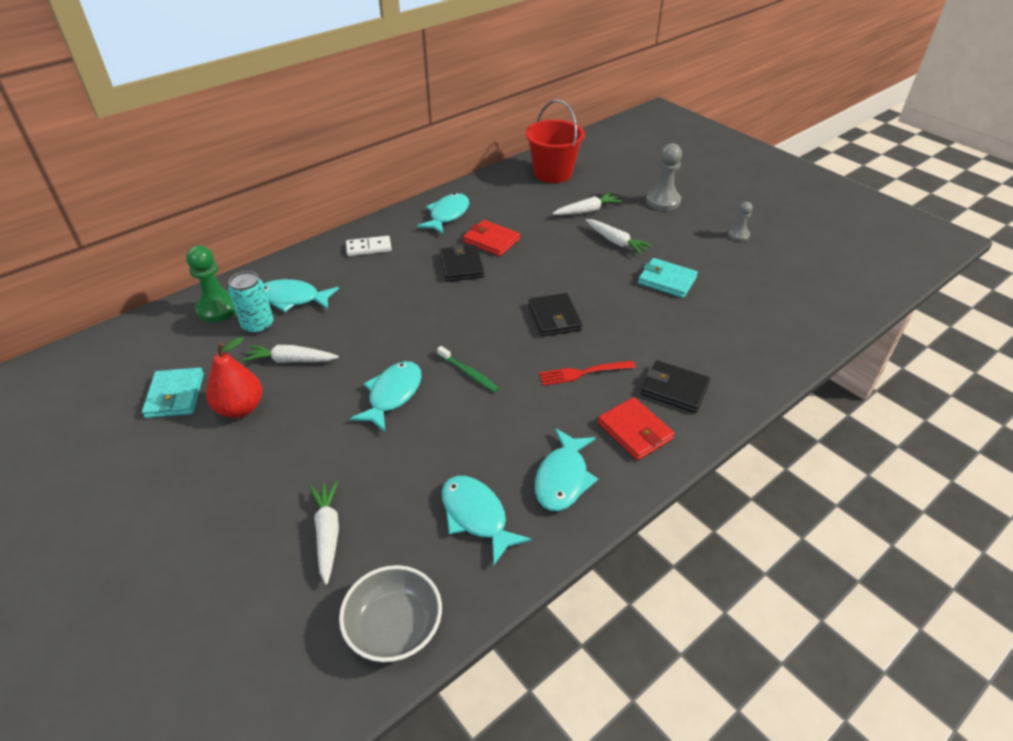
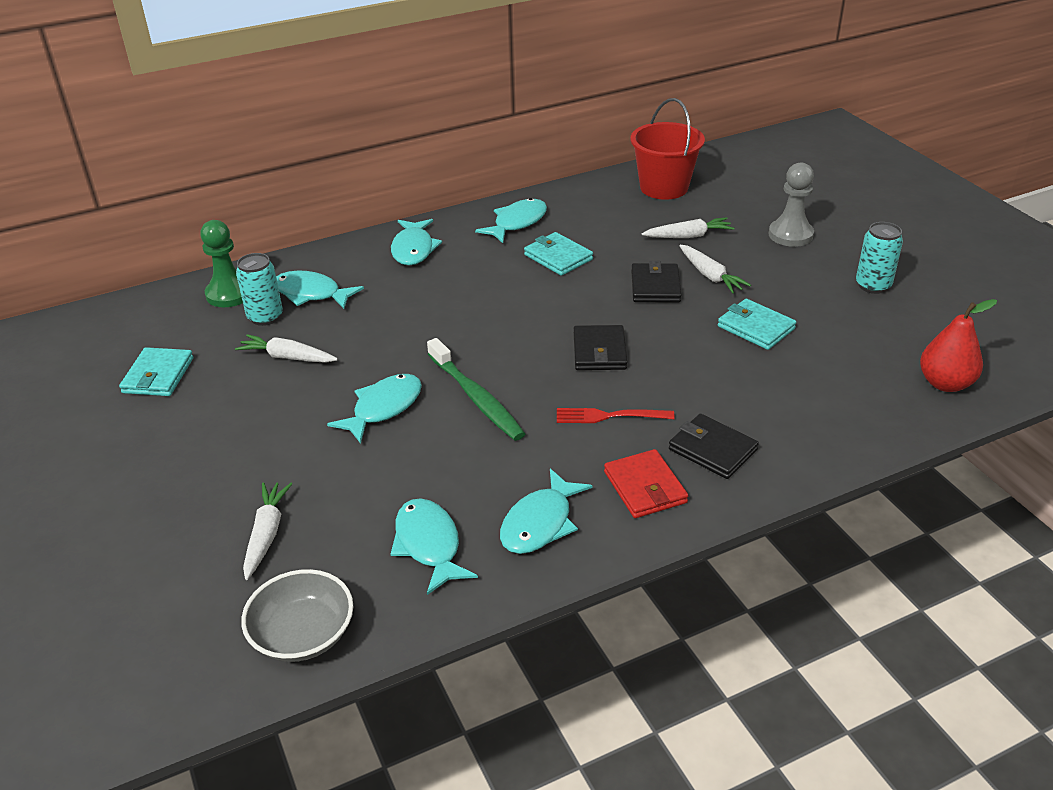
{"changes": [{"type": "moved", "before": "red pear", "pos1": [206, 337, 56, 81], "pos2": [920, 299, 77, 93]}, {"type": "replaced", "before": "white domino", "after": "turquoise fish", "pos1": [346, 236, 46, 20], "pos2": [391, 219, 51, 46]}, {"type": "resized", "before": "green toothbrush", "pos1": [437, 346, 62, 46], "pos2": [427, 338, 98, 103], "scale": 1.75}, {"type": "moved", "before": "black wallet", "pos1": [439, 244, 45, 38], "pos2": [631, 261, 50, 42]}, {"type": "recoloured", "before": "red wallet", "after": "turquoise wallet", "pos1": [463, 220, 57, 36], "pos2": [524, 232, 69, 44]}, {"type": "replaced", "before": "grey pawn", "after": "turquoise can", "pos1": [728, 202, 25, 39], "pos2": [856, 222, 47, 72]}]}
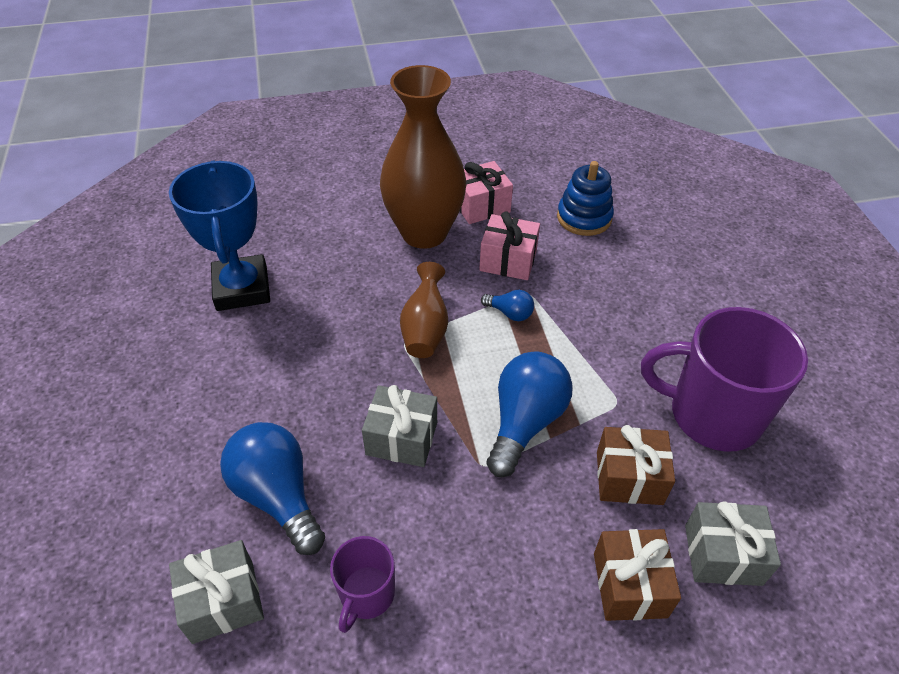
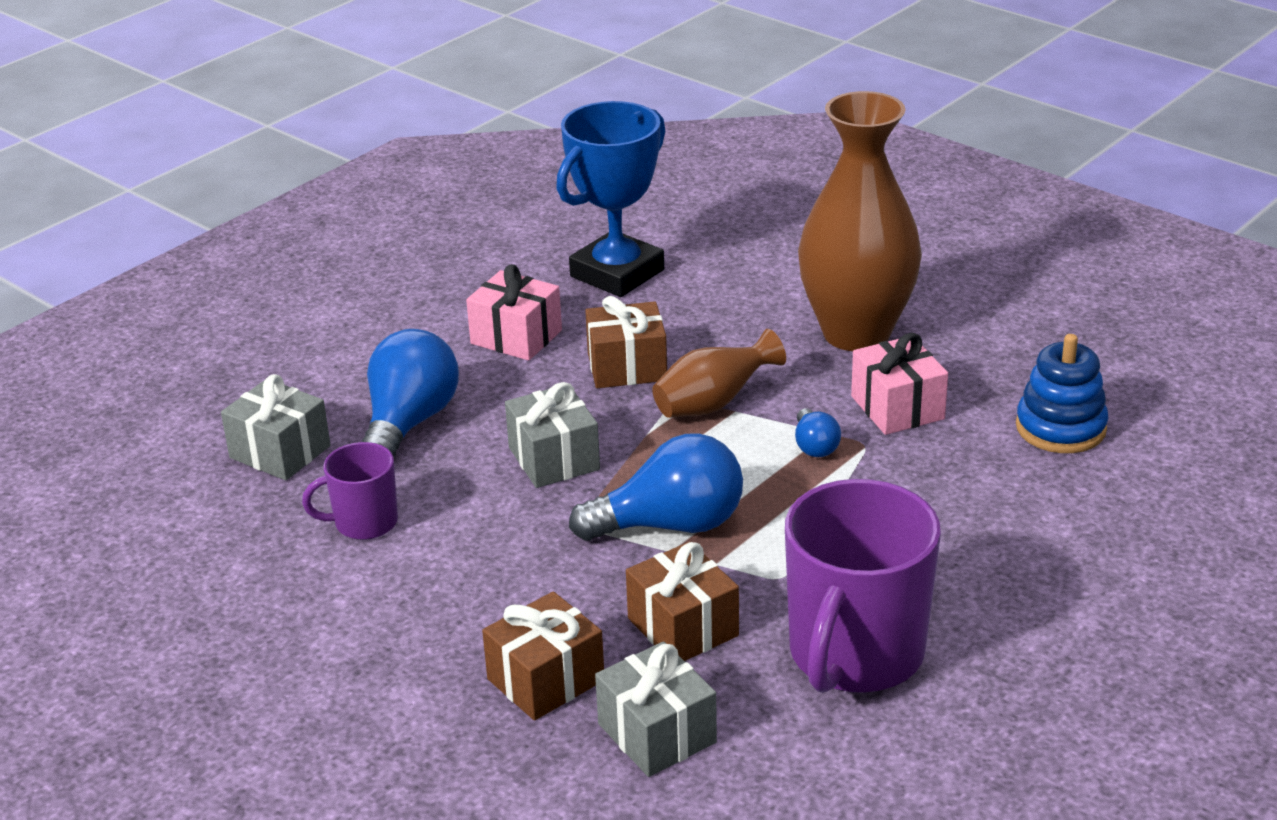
{"changes": [{"type": "moved", "before": "pink gift", "pos1": [460, 161, 53, 63], "pos2": [466, 264, 96, 97]}, {"type": "turned", "before": "purple mug", "pos1": [641, 307, 167, 145], "pos2": [785, 479, 156, 214], "turn": -135}, {"type": "added", "after": "brown gift", "pos2": [585, 296, 82, 92]}]}
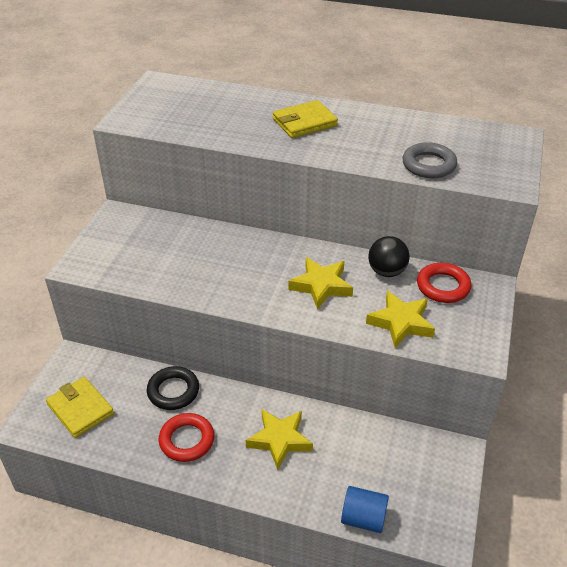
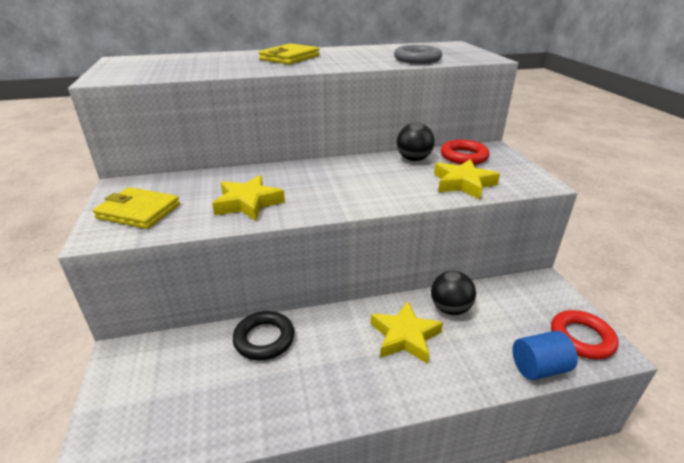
{"changes": [{"type": "moved", "before": "yellow wallet", "pos1": [46, 377, 68, 61], "pos2": [93, 187, 87, 42]}, {"type": "moved", "before": "red ring", "pos1": [159, 413, 55, 49], "pos2": [551, 310, 68, 49]}, {"type": "moved", "before": "yellow star", "pos1": [288, 257, 65, 53], "pos2": [212, 175, 73, 46]}, {"type": "added", "after": "black ball", "pos2": [431, 271, 45, 44]}]}
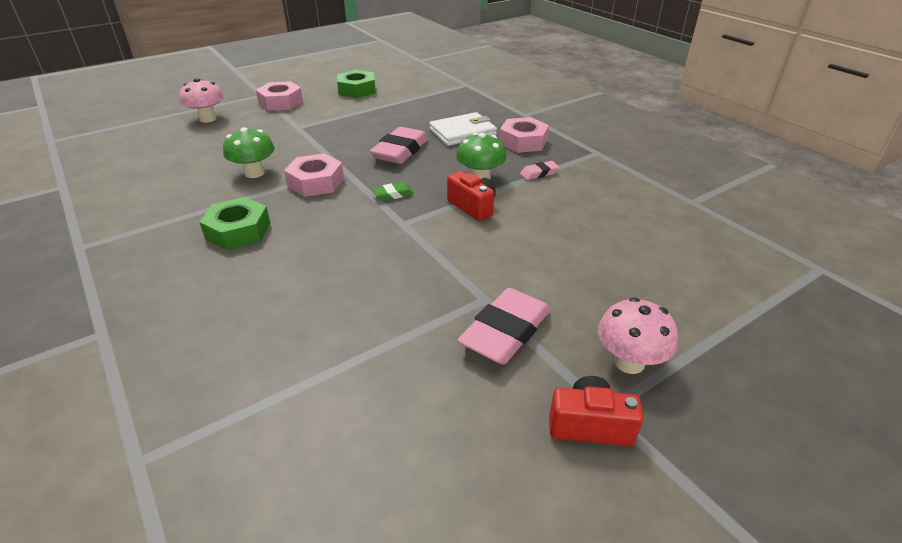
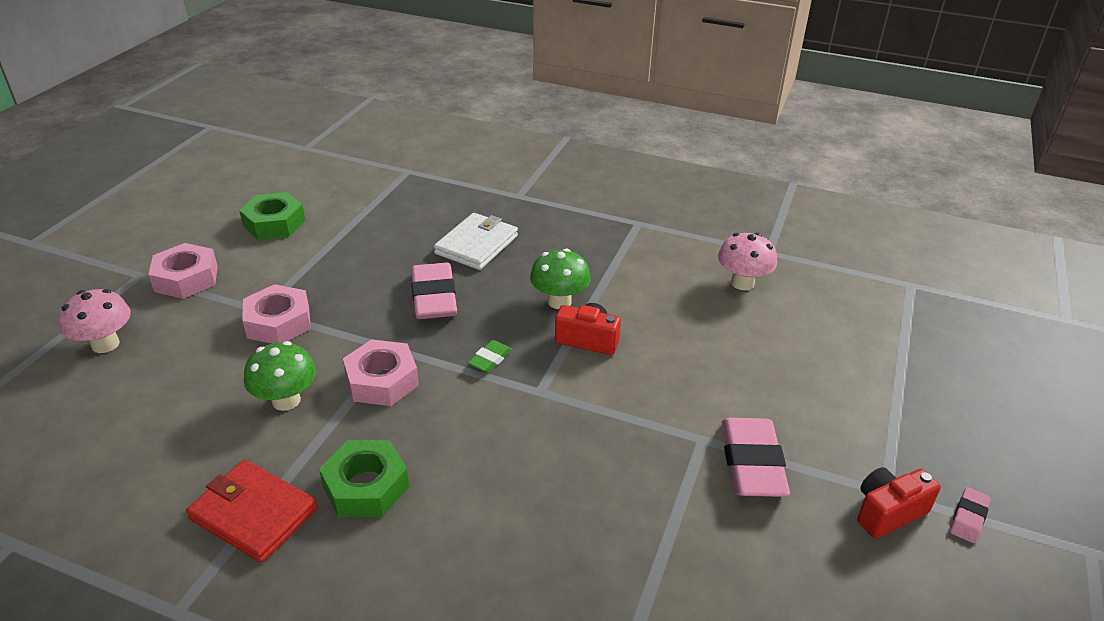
{"changes": [{"type": "moved", "before": "pink nut", "pos1": [500, 117, 49, 36], "pos2": [242, 284, 69, 60]}, {"type": "moved", "before": "pink eraser", "pos1": [520, 161, 39, 19], "pos2": [950, 487, 41, 56]}, {"type": "moved", "before": "pink mushroom", "pos1": [598, 297, 80, 77], "pos2": [718, 233, 59, 57]}, {"type": "added", "after": "red wallet", "pos2": [186, 460, 132, 103]}]}
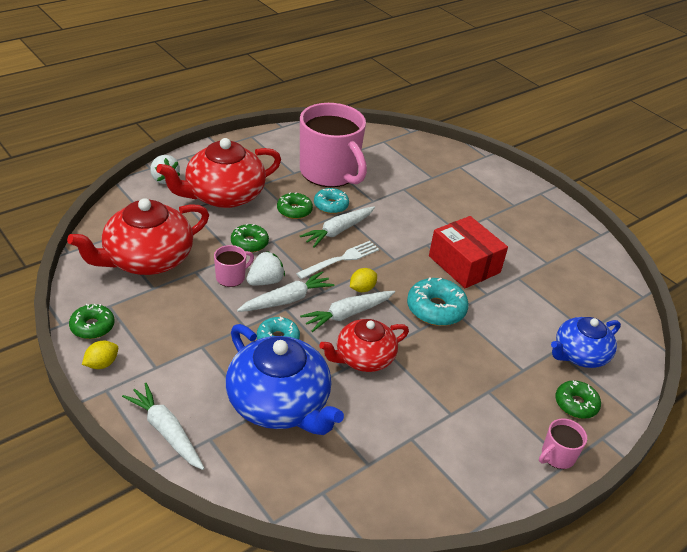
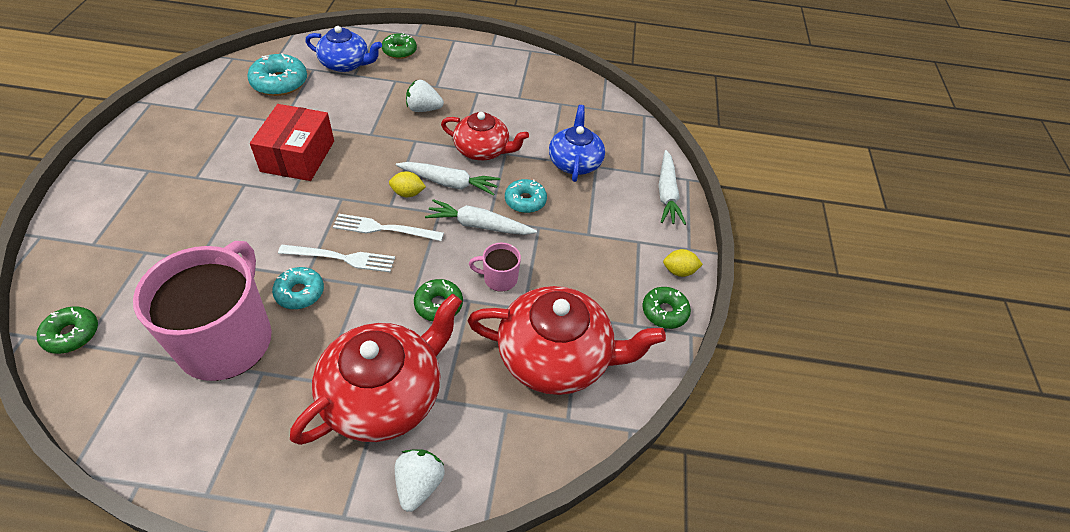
{"changes": [{"type": "turned", "before": "red teapot", "pos1": [156, 138, 125, 70], "pos2": [290, 294, 172, 151], "turn": -60}, {"type": "resized", "before": "blue teapot", "pos1": [225, 324, 119, 111], "pos2": [549, 105, 56, 77], "scale": 0.63}, {"type": "moved", "before": "white strawberry", "pos1": [246, 251, 39, 34], "pos2": [406, 80, 38, 32]}, {"type": "moved", "before": "green donut", "pos1": [277, 192, 36, 27], "pos2": [37, 306, 61, 48]}, {"type": "replaced", "before": "white carrot", "after": "white fork", "pos1": [300, 207, 75, 41], "pos2": [278, 245, 117, 27]}, {"type": "moved", "before": "turquoise donut", "pos1": [407, 277, 62, 49], "pos2": [247, 53, 60, 43]}, {"type": "removed", "before": "pink mug", "pos1": [539, 418, 48, 51]}]}
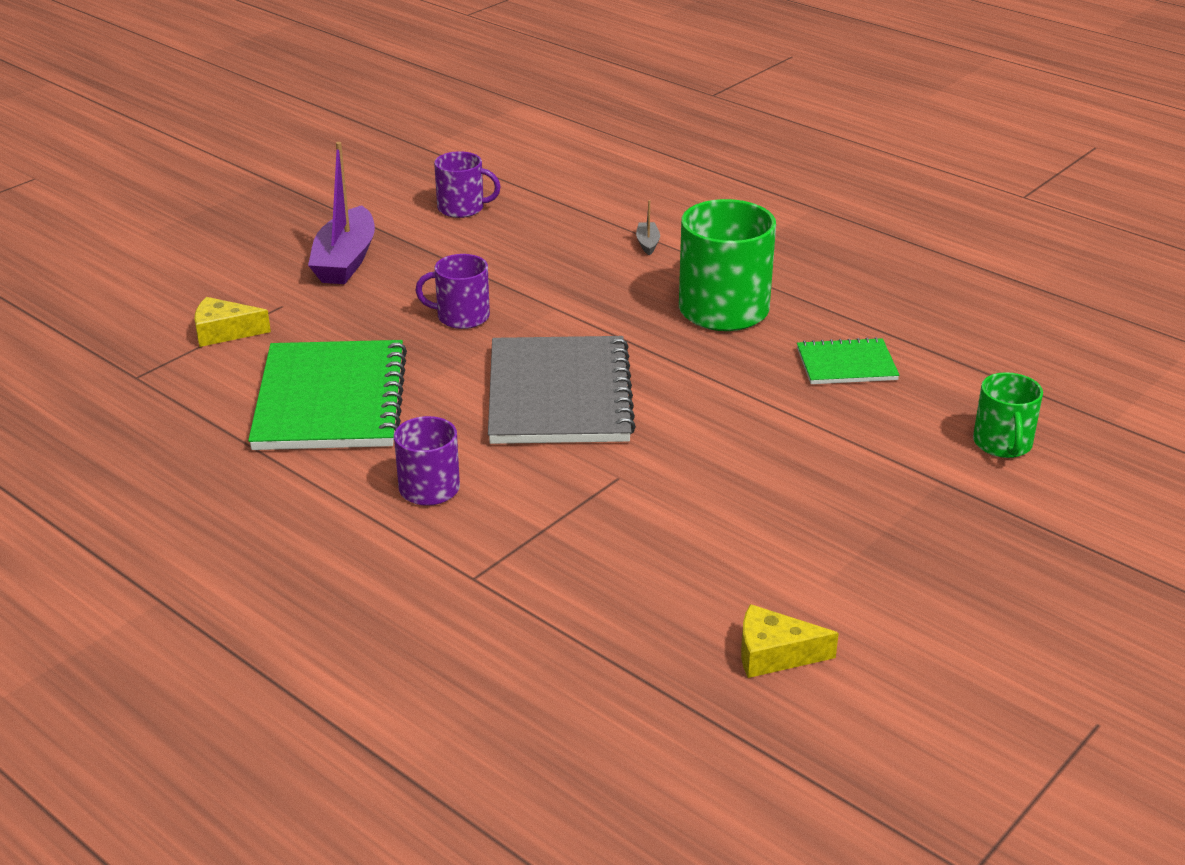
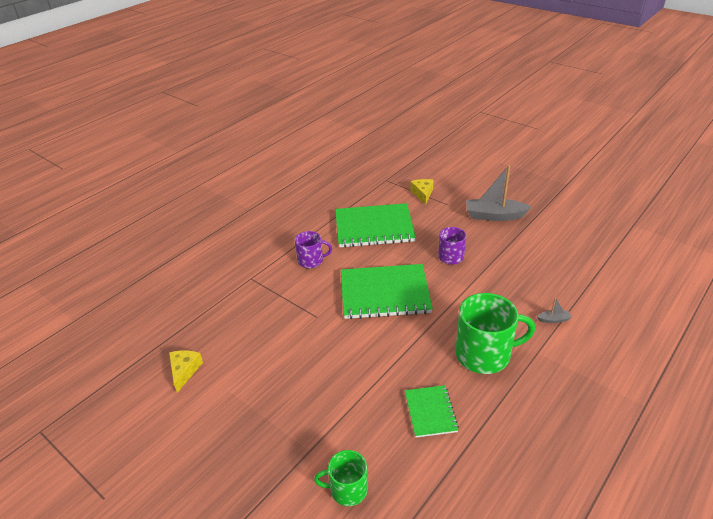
{"changes": [{"type": "recoloured", "before": "purple boat", "after": "grey boat", "pos1": [308, 142, 67, 142], "pos2": [466, 165, 65, 56]}, {"type": "removed", "before": "purple mug", "pos1": [434, 151, 67, 67]}, {"type": "recoloured", "before": "grey notebook", "after": "green notebook", "pos1": [488, 336, 148, 108], "pos2": [341, 264, 92, 55]}]}
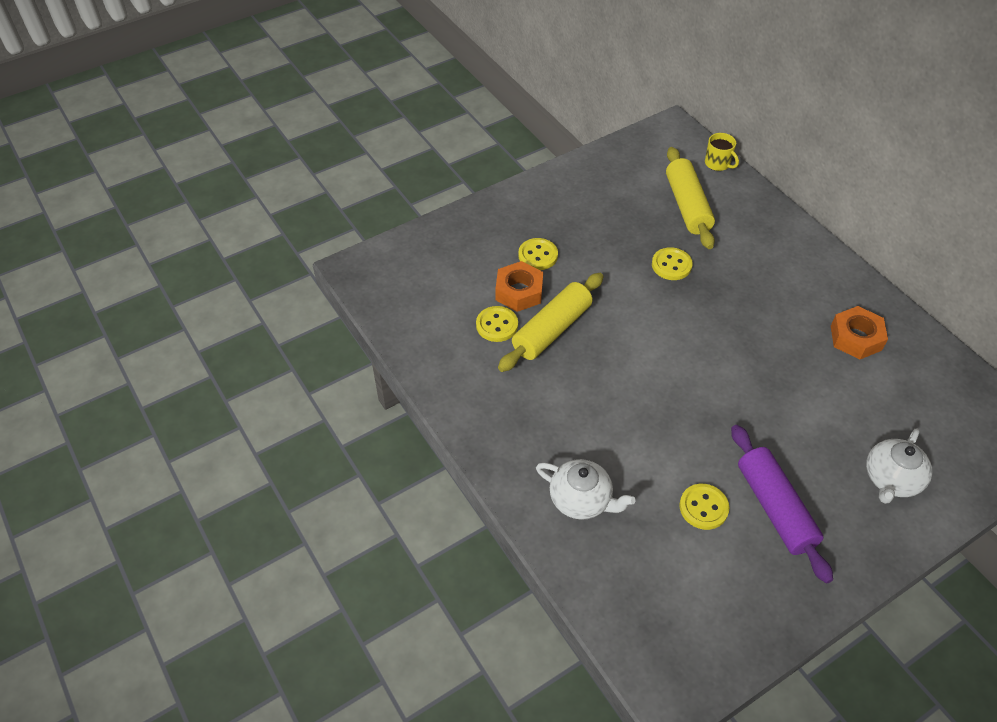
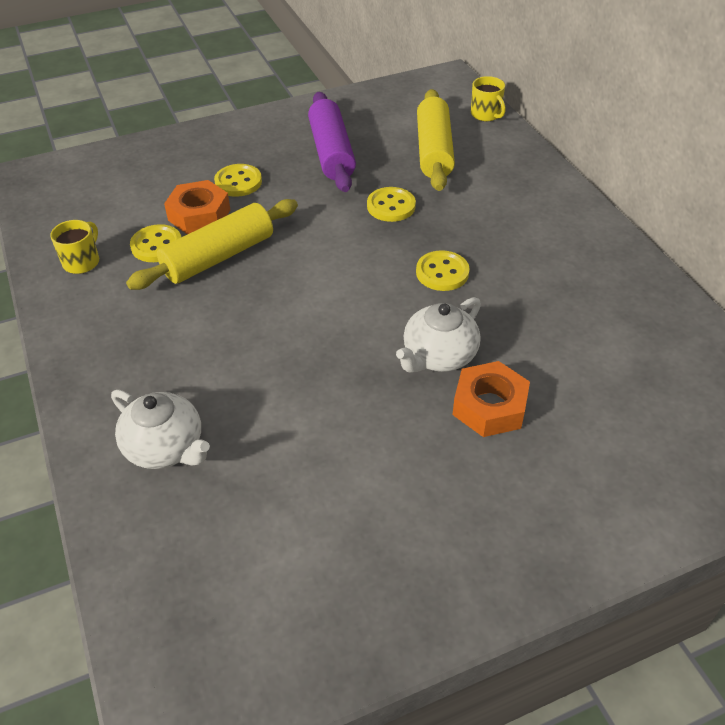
{"changes": [{"type": "moved", "before": "yellow button", "pos1": [679, 484, 51, 46], "pos2": [416, 250, 54, 41]}, {"type": "moved", "before": "purple rolling pin", "pos1": [731, 425, 102, 159], "pos2": [308, 92, 48, 100]}, {"type": "moved", "before": "orange nut", "pos1": [831, 306, 57, 54], "pos2": [452, 361, 78, 76]}, {"type": "moved", "before": "white teapot", "pos1": [866, 428, 66, 76], "pos2": [396, 297, 85, 76]}, {"type": "added", "after": "yellow mug", "pos2": [50, 220, 49, 54]}]}
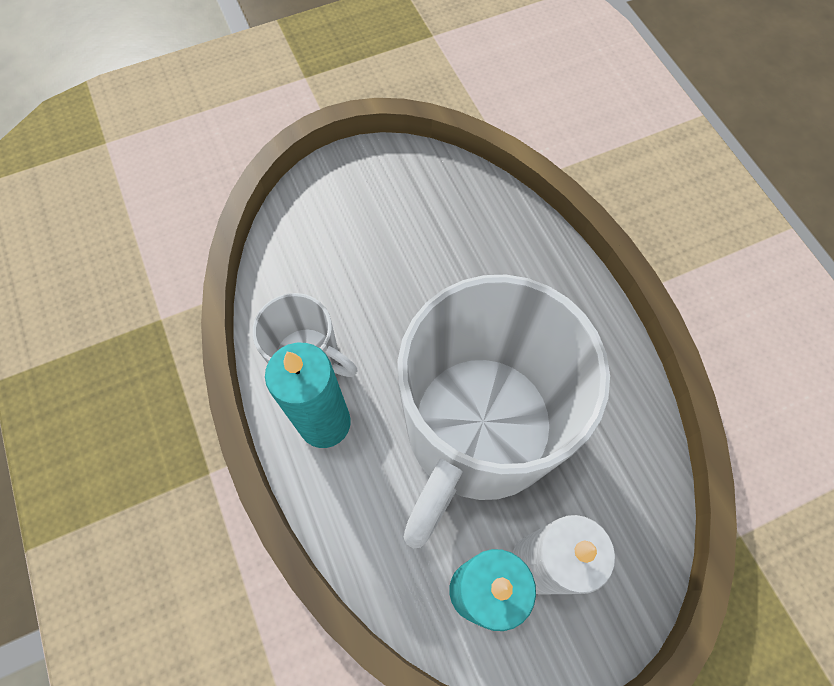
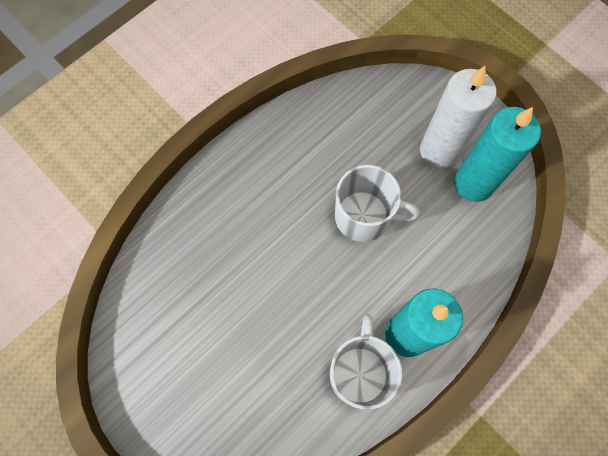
{"changes": [{"type": "resized", "before": "white mug", "pos1": [397, 275, 213, 273], "pos2": [335, 165, 85, 77], "scale": 0.46}]}
